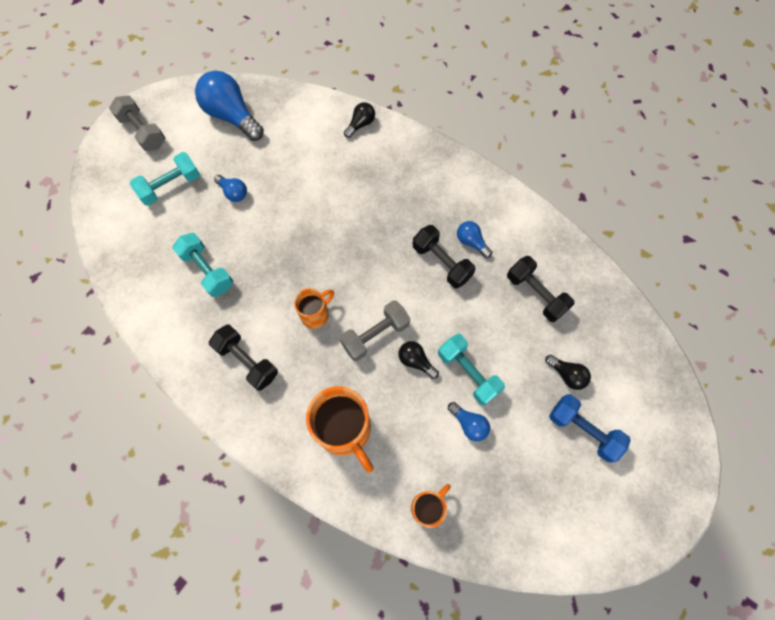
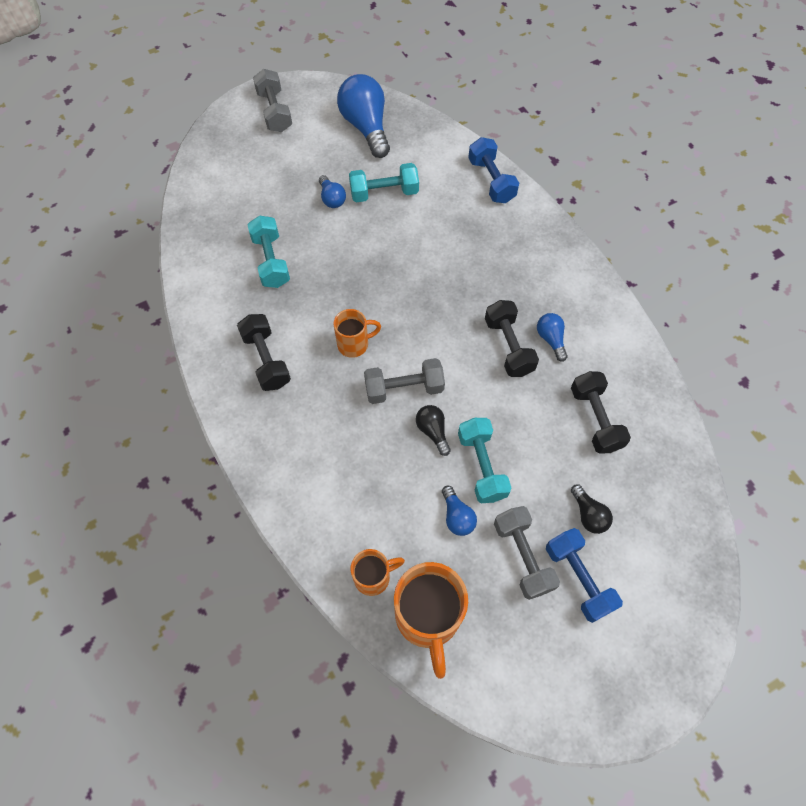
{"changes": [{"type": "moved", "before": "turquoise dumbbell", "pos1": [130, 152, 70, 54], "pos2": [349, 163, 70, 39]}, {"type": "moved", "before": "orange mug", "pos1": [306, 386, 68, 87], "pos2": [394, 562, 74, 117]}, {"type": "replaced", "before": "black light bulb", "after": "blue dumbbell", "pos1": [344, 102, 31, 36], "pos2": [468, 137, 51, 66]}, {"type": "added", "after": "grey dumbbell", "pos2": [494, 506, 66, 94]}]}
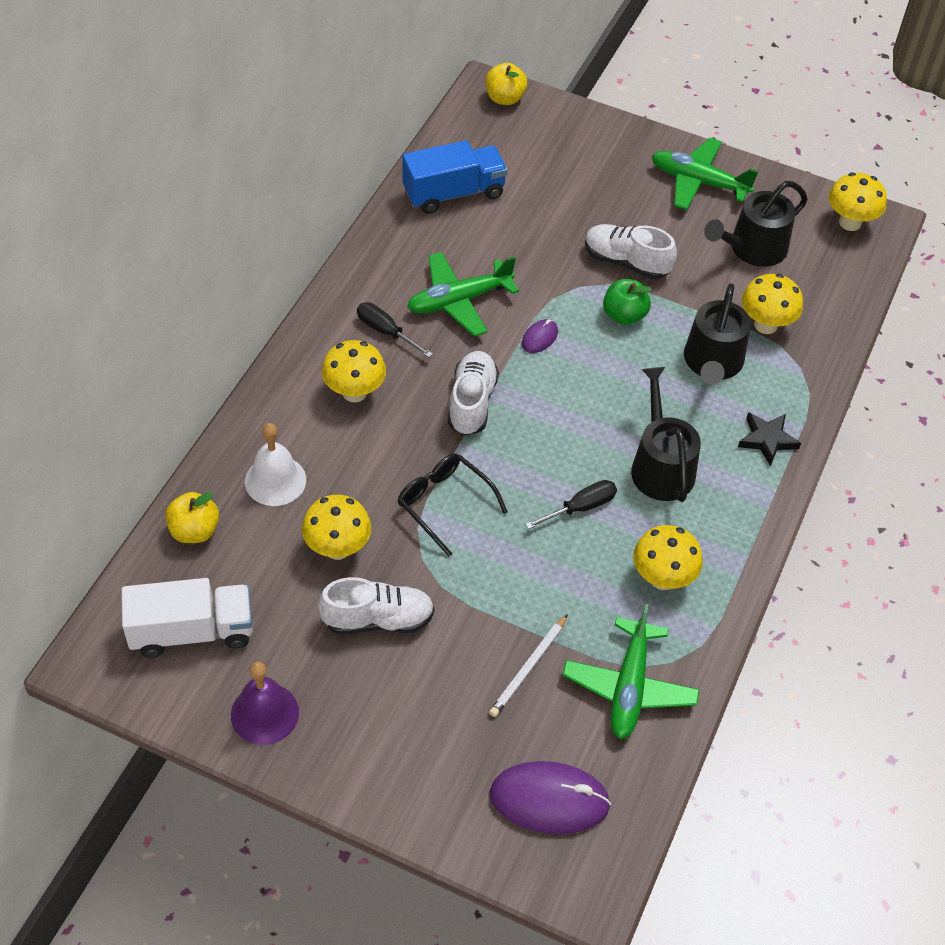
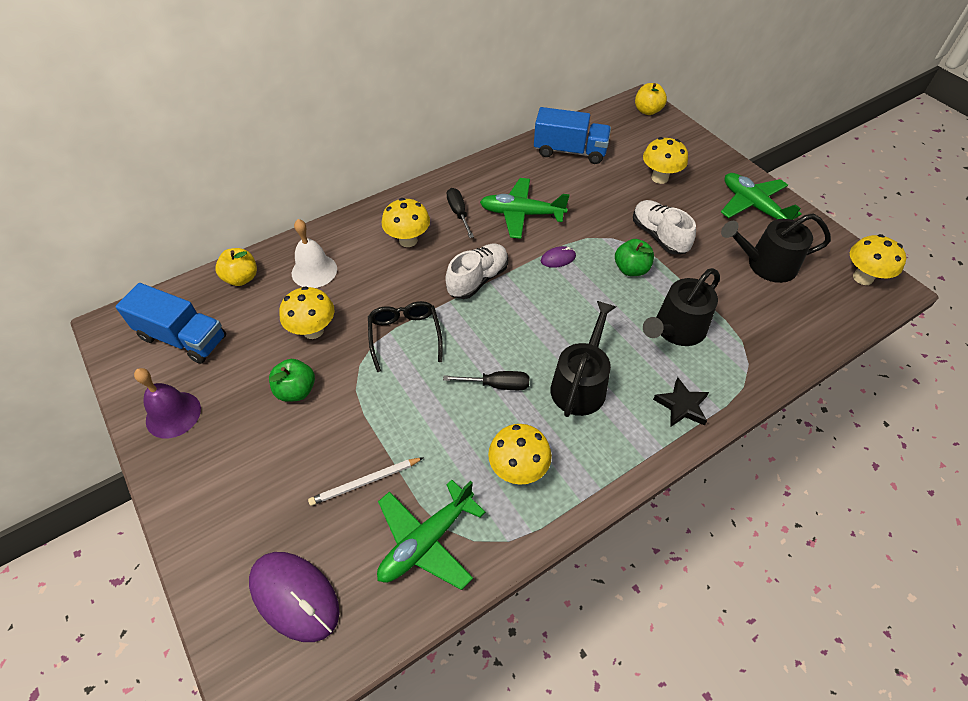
{"changes": [{"type": "recoloured", "before": "white truck", "after": "blue truck", "pos1": [121, 578, 131, 80], "pos2": [115, 283, 111, 81]}, {"type": "replaced", "before": "white shoe", "after": "green apple", "pos1": [318, 577, 117, 57], "pos2": [269, 359, 46, 43]}, {"type": "moved", "before": "yellow mushroom", "pos1": [742, 274, 61, 60], "pos2": [643, 137, 45, 47]}]}
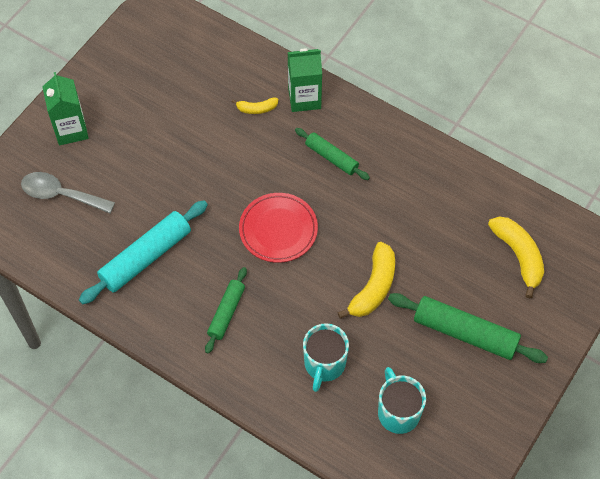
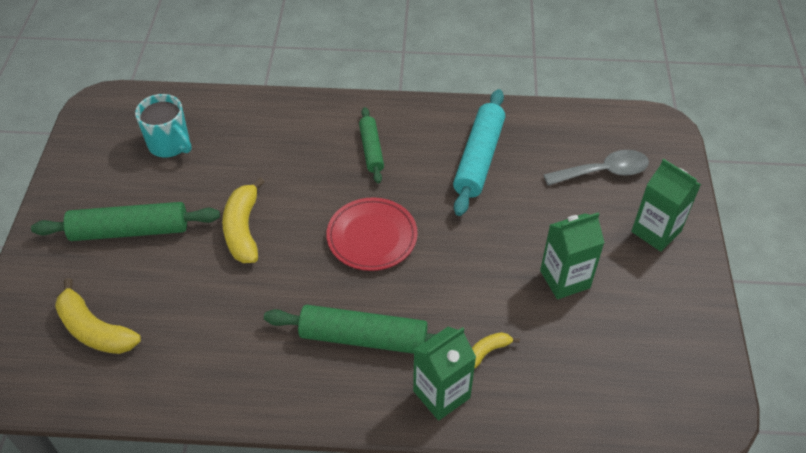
{"changes": [{"type": "resized", "before": "green rolling pin", "pos1": [295, 128, 75, 52], "pos2": [264, 305, 172, 49], "scale": 1.67}, {"type": "removed", "before": "turquoise mug", "pos1": [303, 323, 46, 69]}, {"type": "added", "after": "green carton", "pos2": [540, 212, 65, 87]}]}
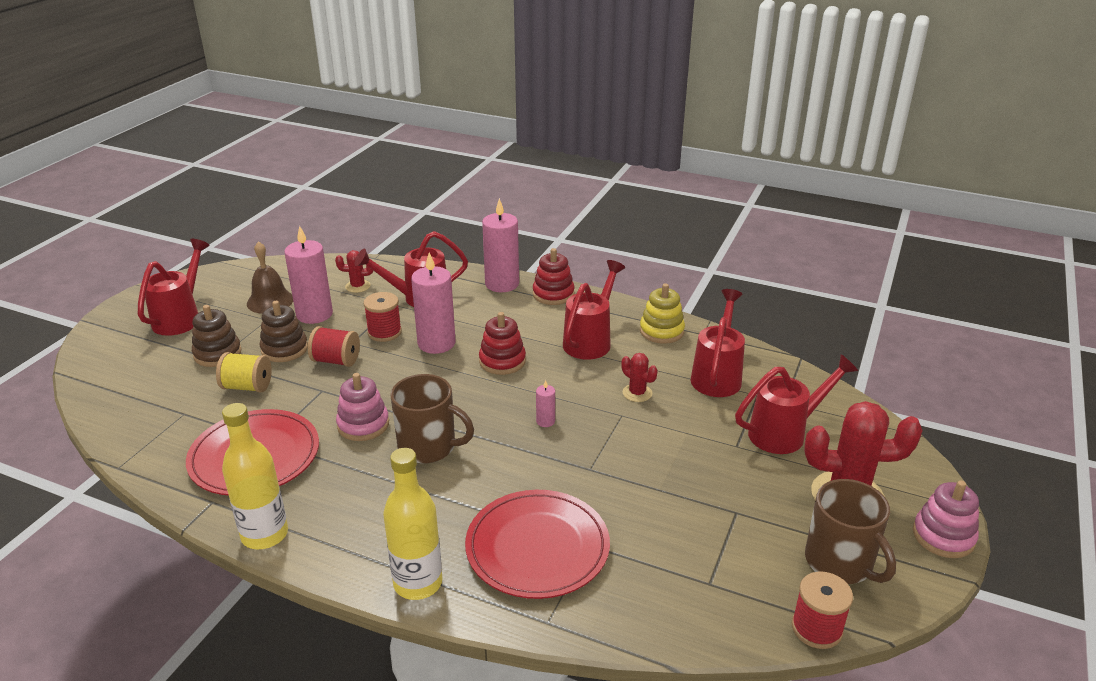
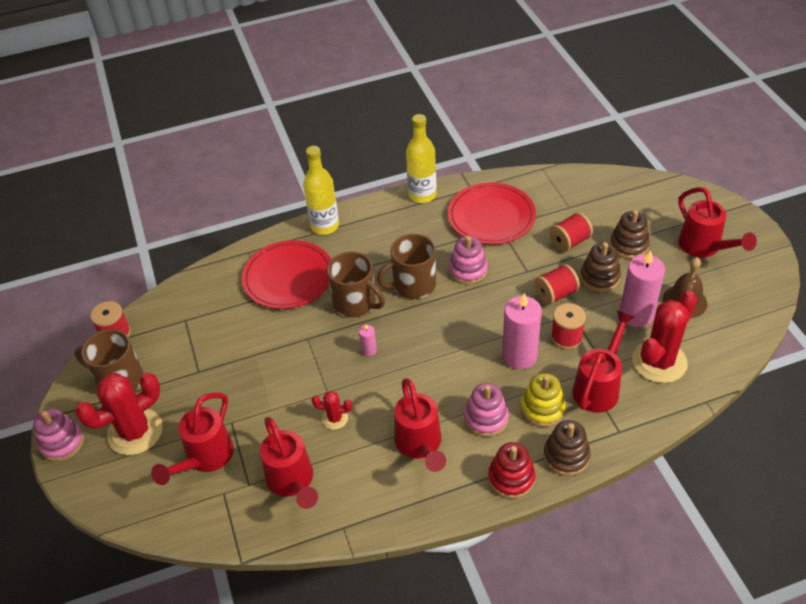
{"changes": [{"type": "recoloured", "before": "yellow spool", "after": "red spool", "pos1": [216, 352, 56, 41], "pos2": [549, 212, 44, 40]}, {"type": "resized", "before": "red cactus", "pos1": [335, 250, 38, 43], "pos2": [632, 291, 65, 92], "scale": 2.09}, {"type": "removed", "before": "red stacking toy", "pos1": [479, 312, 47, 63]}, {"type": "replaced", "before": "pink candle", "after": "brown stacking toy", "pos1": [482, 198, 37, 94], "pos2": [543, 420, 48, 56]}, {"type": "moved", "before": "yellow stacking toy", "pos1": [640, 283, 45, 61], "pos2": [521, 373, 45, 54]}, {"type": "added", "after": "brown mug", "pos2": [327, 252, 58, 66]}, {"type": "added", "after": "pink stacking toy", "pos2": [464, 383, 45, 54]}]}
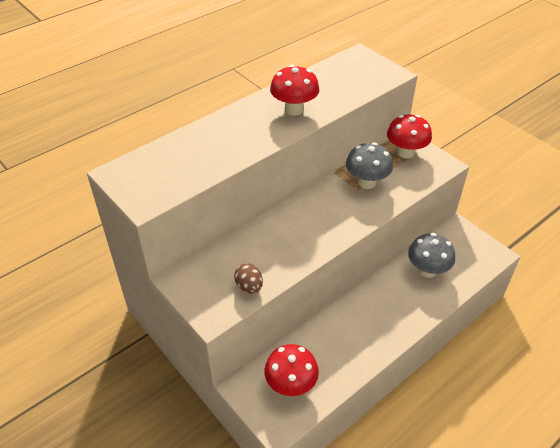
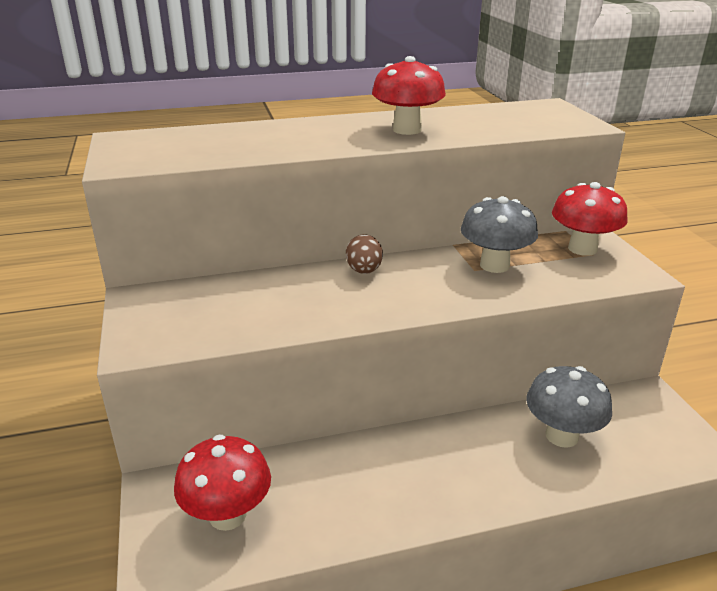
{"changes": [{"type": "moved", "before": "brown egg", "pos1": [234, 263, 29, 31], "pos2": [346, 234, 37, 40]}]}
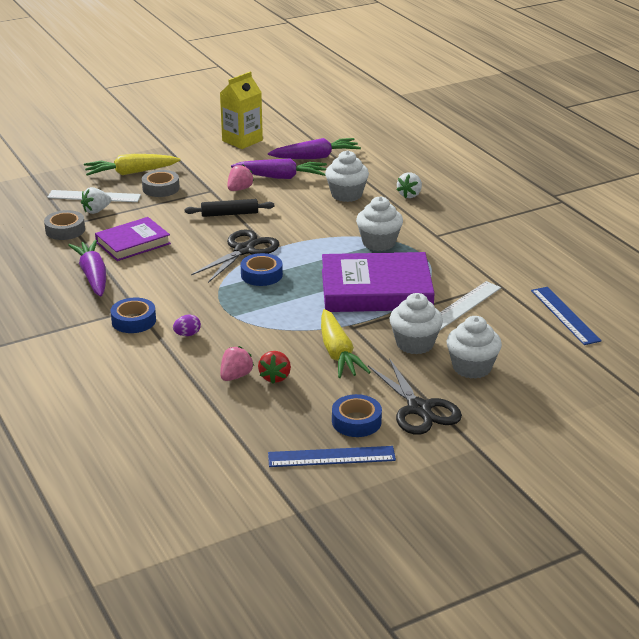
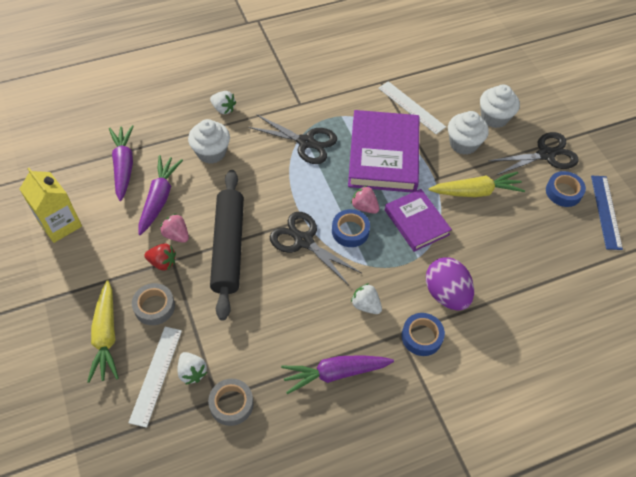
{"changes": [{"type": "moved", "before": "purple book", "pos1": [95, 217, 76, 44], "pos2": [385, 189, 67, 63]}, {"type": "resized", "before": "purple egg", "pos1": [173, 315, 28, 21], "pos2": [426, 257, 48, 54], "scale": 2.27}, {"type": "resized", "before": "black rolling pin", "pos1": [185, 199, 89, 18], "pos2": [210, 170, 34, 151], "scale": 1.92}, {"type": "moved", "before": "pink strawberry", "pos1": [220, 346, 34, 35], "pos2": [351, 186, 28, 28]}, {"type": "moved", "before": "red strawberry", "pos1": [258, 351, 33, 33], "pos2": [144, 243, 32, 28]}, {"type": "replaced", "before": "white cupcake", "after": "black scissors", "pos1": [356, 196, 47, 55], "pos2": [248, 114, 89, 50]}, {"type": "removed", "before": "blue ruler", "pos1": [531, 287, 71, 58]}, {"type": "added", "after": "white strawberry", "pos2": [351, 283, 31, 31]}]}
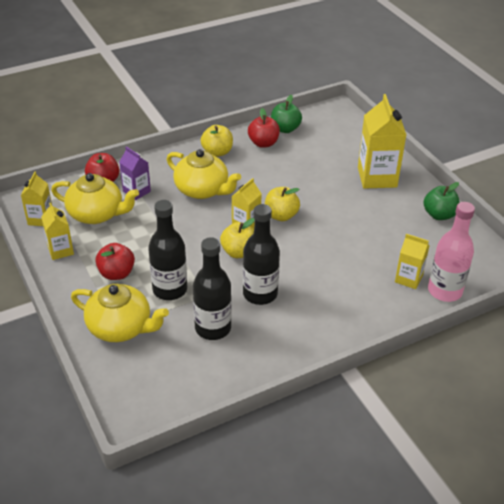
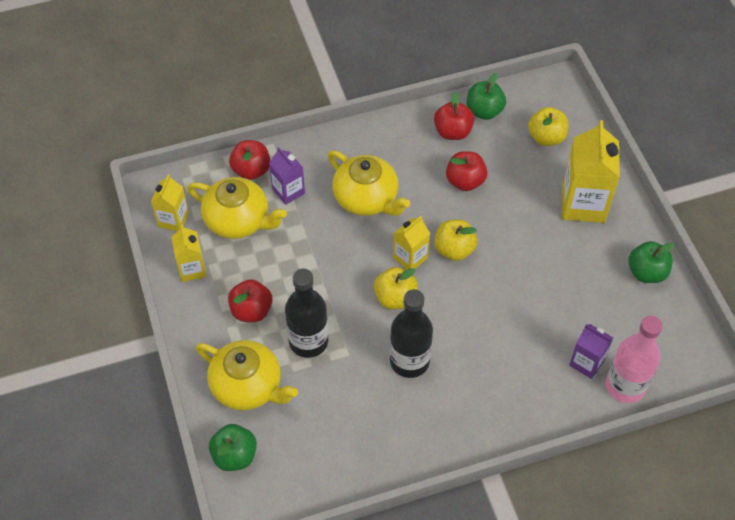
{"changes": [{"type": "removed", "before": "black bottle", "pos1": [193, 237, 39, 103]}, {"type": "moved", "before": "yellow apple", "pos1": [201, 125, 32, 32], "pos2": [528, 107, 41, 39]}, {"type": "recoloured", "before": "yellow carton", "after": "purple carton", "pos1": [395, 234, 34, 55], "pos2": [569, 324, 44, 55]}, {"type": "added", "after": "green apple", "pos2": [209, 424, 48, 47]}, {"type": "added", "after": "red apple", "pos2": [446, 151, 42, 40]}]}
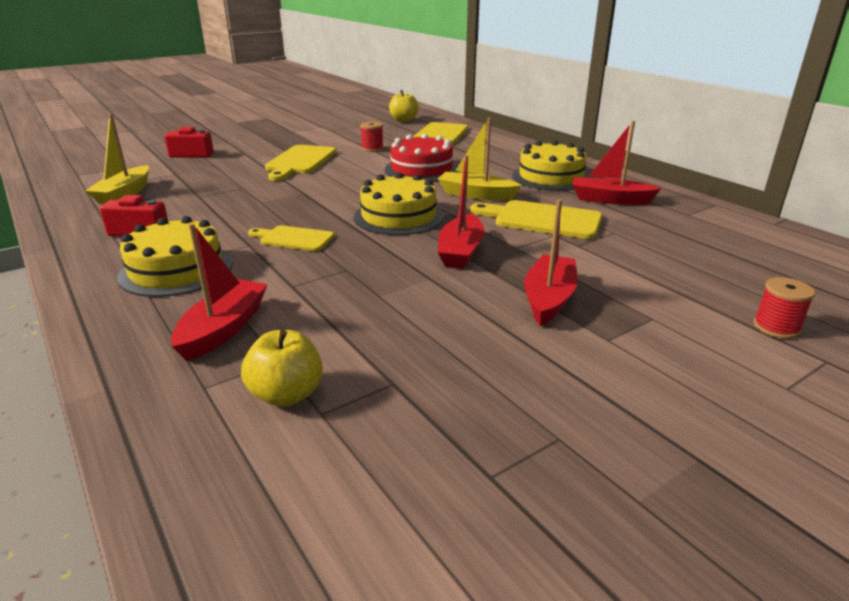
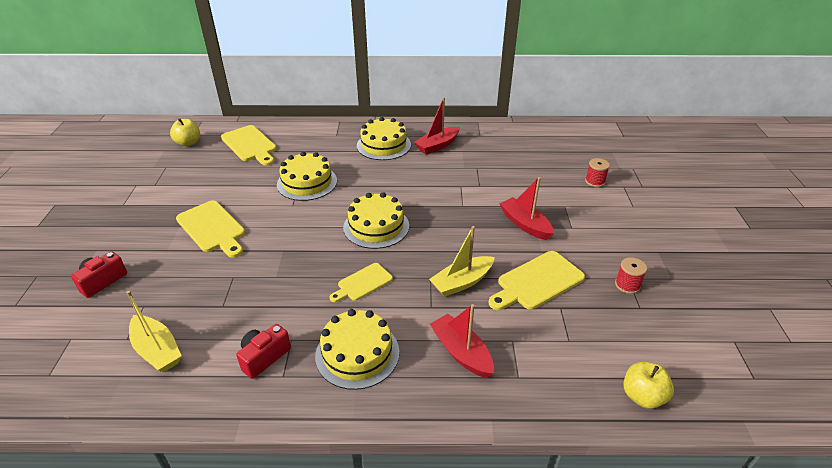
{"changes": [{"type": "moved", "before": "yellow apple", "pos1": [241, 330, 82, 77], "pos2": [623, 362, 51, 47]}, {"type": "moved", "before": "red spool", "pos1": [360, 122, 24, 30], "pos2": [615, 257, 32, 37]}, {"type": "recoloured", "before": "red cake", "after": "yellow cake", "pos1": [385, 134, 73, 47], "pos2": [277, 152, 60, 49]}, {"type": "moved", "before": "yellow boat", "pos1": [438, 117, 84, 84], "pos2": [429, 226, 66, 71]}, {"type": "removed", "before": "red boat", "pos1": [438, 155, 47, 114]}, {"type": "moved", "before": "yellow cutting board", "pos1": [470, 200, 132, 39], "pos2": [488, 251, 97, 59]}]}
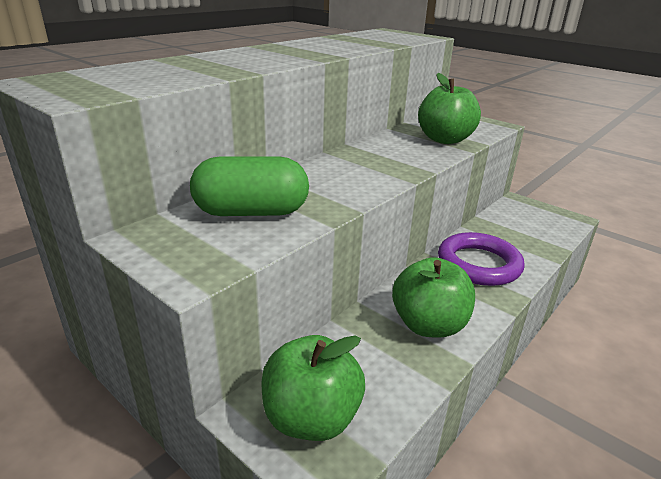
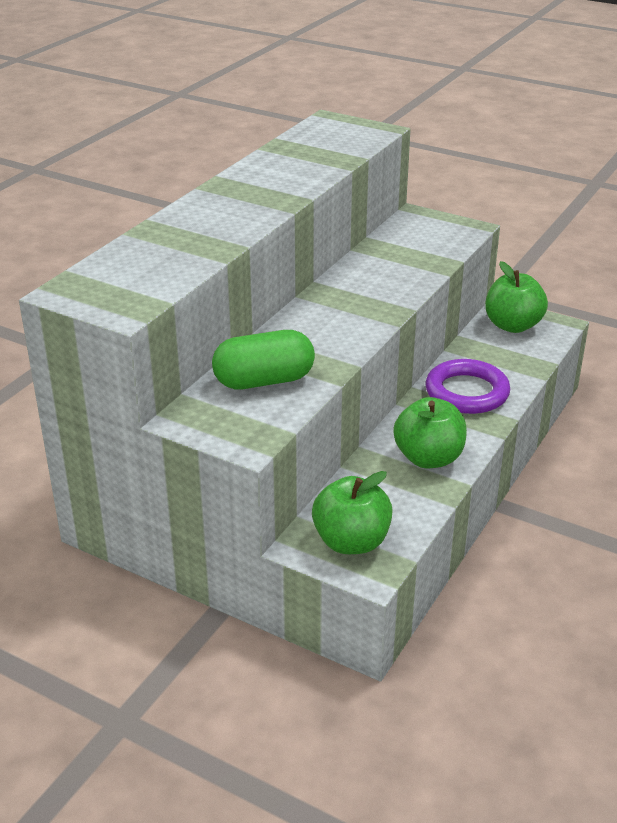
{"changes": [{"type": "moved", "before": "green apple", "pos1": [418, 73, 63, 71], "pos2": [485, 261, 63, 72]}]}
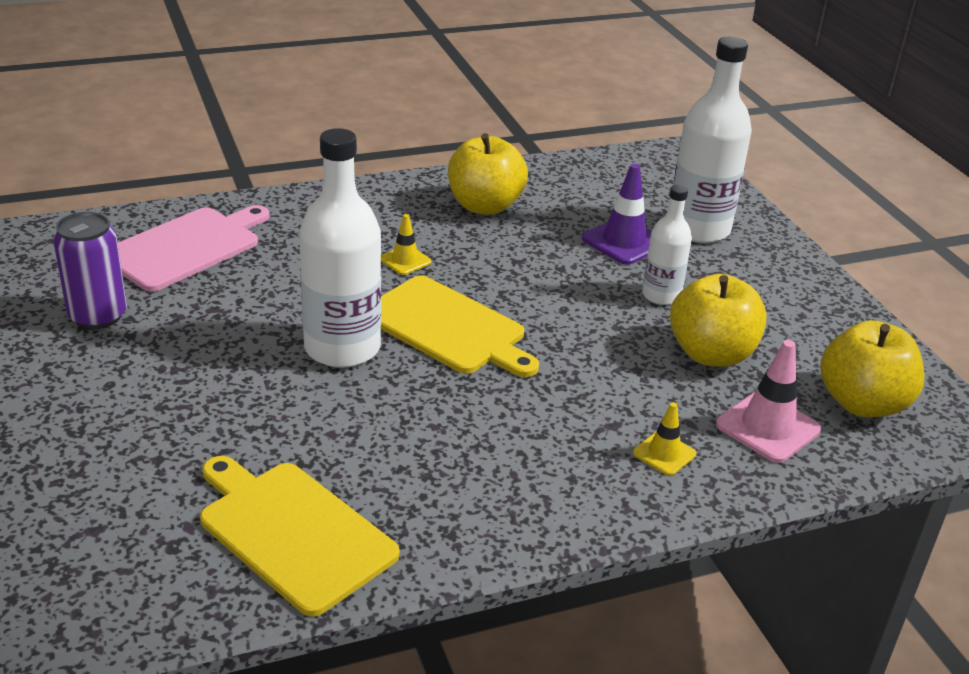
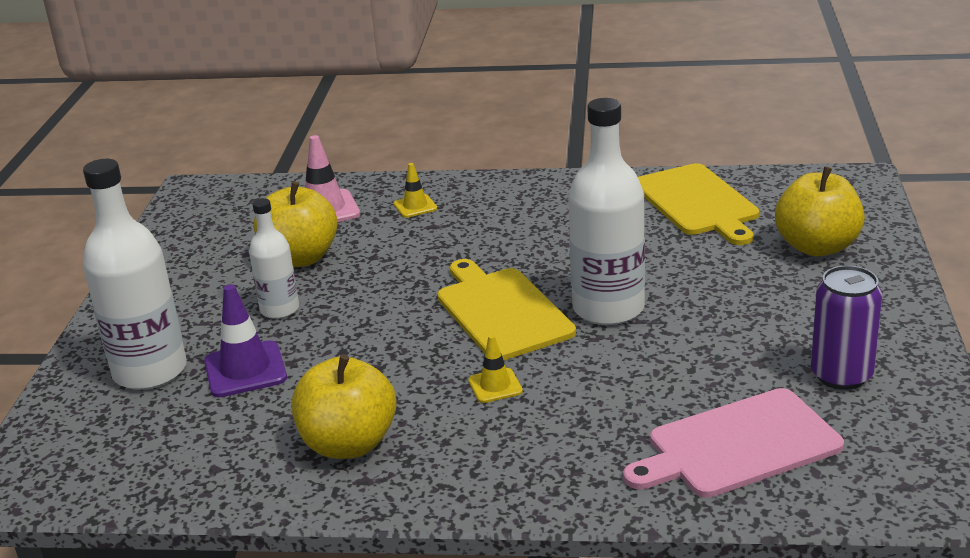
{"changes": [{"type": "moved", "before": "yellow apple", "pos1": [820, 320, 105, 97], "pos2": [775, 166, 90, 90]}]}
